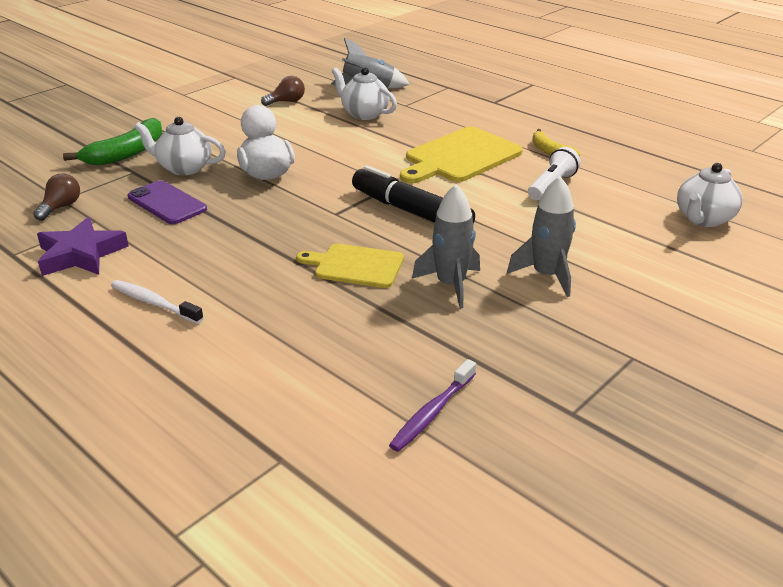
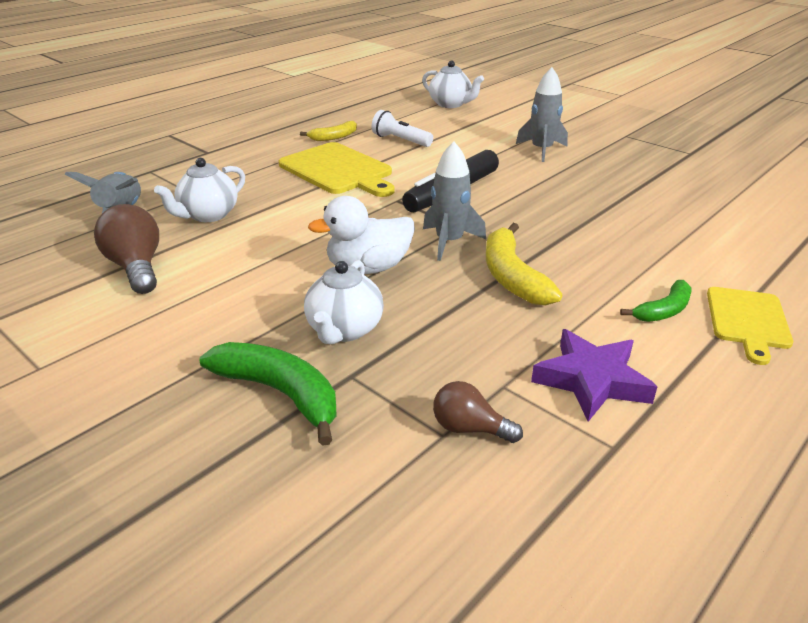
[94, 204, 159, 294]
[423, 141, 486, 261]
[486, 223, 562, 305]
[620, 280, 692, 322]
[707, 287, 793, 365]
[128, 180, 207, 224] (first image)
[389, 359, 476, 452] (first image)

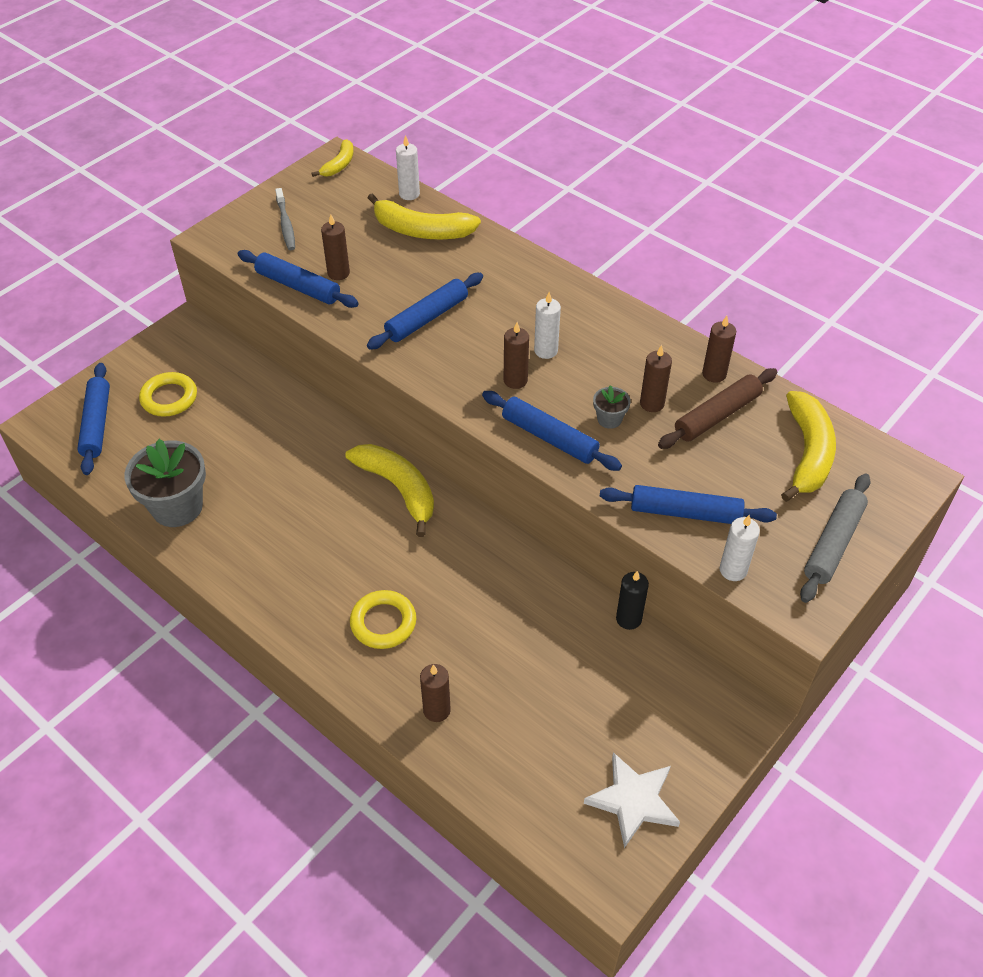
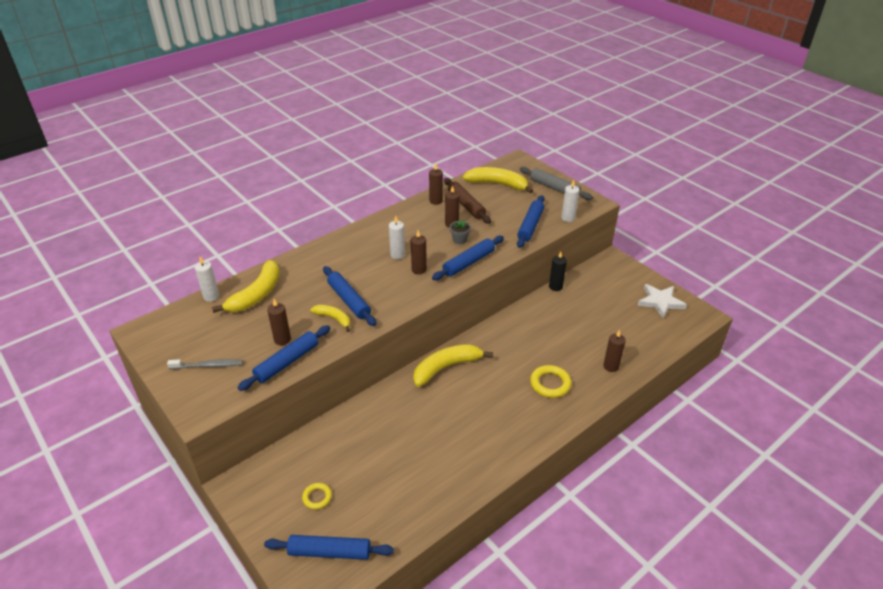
[302, 483, 332, 509]
[310, 305, 350, 332]
[124, 439, 206, 527] (first image)

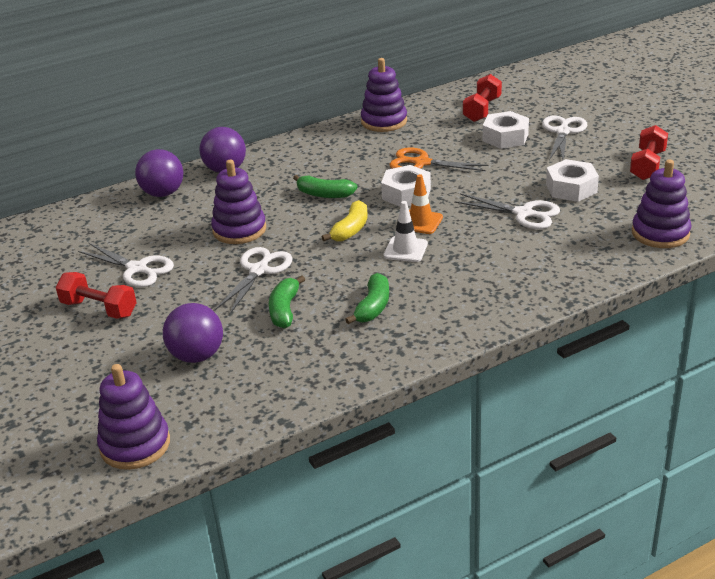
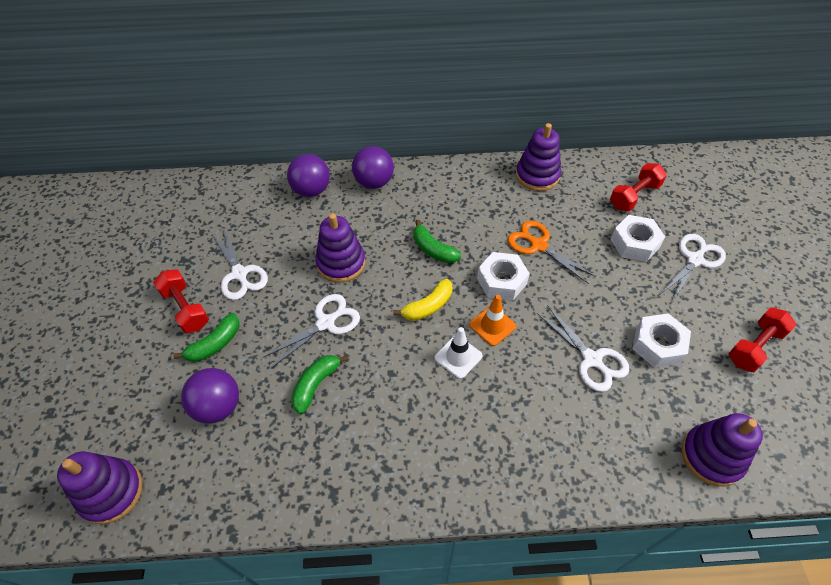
[173, 313, 239, 362]

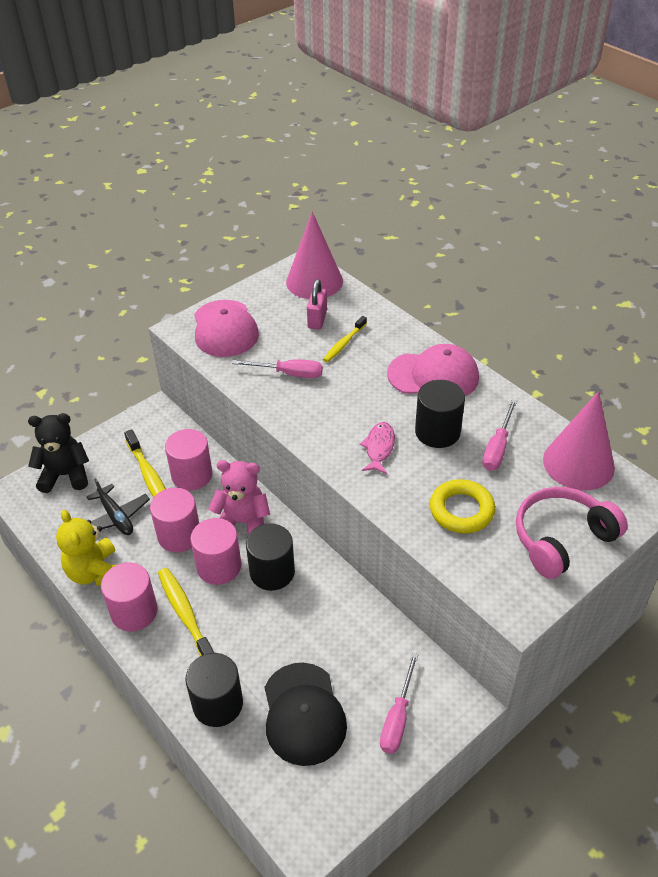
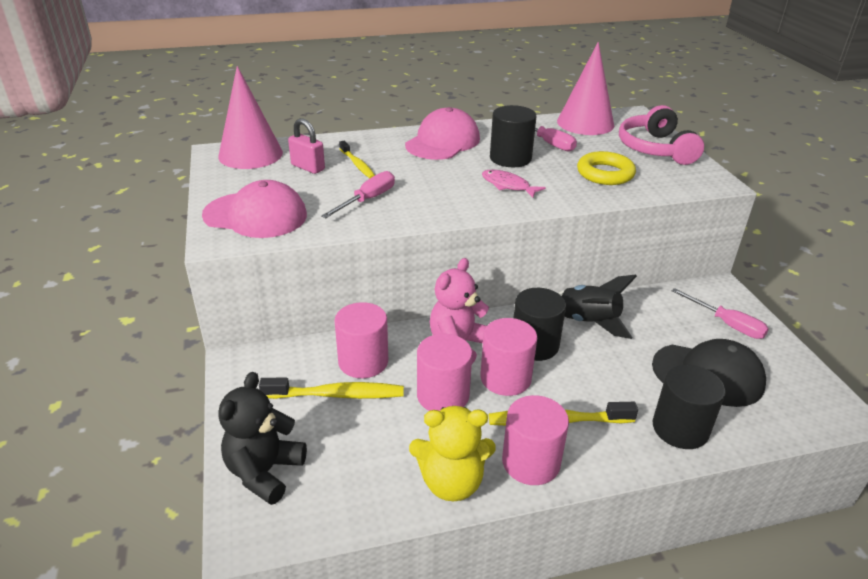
[558, 275, 637, 339]
[86, 478, 150, 535] (first image)

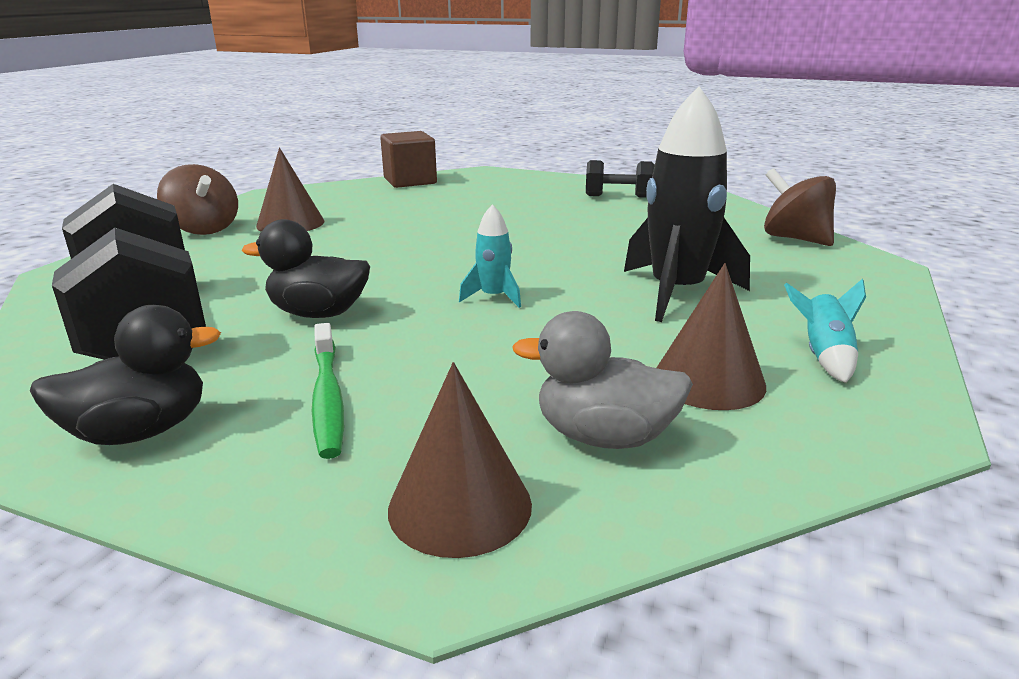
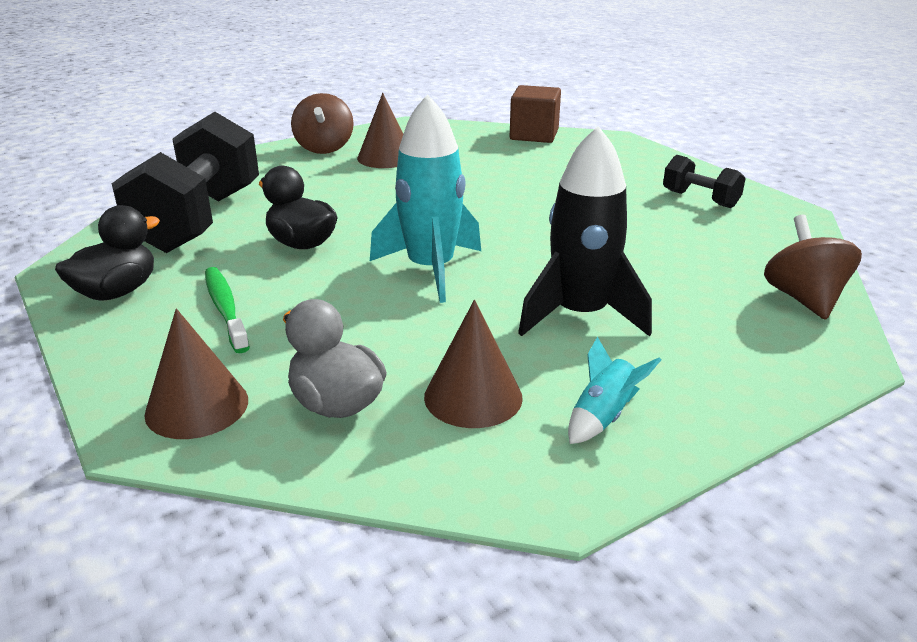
[55, 205, 160, 301]
[205, 267, 250, 353]
[370, 94, 481, 303]

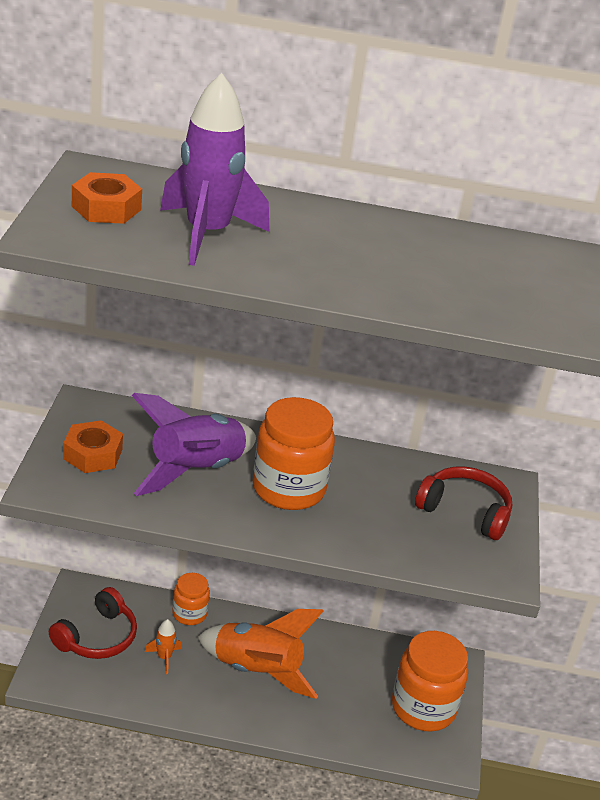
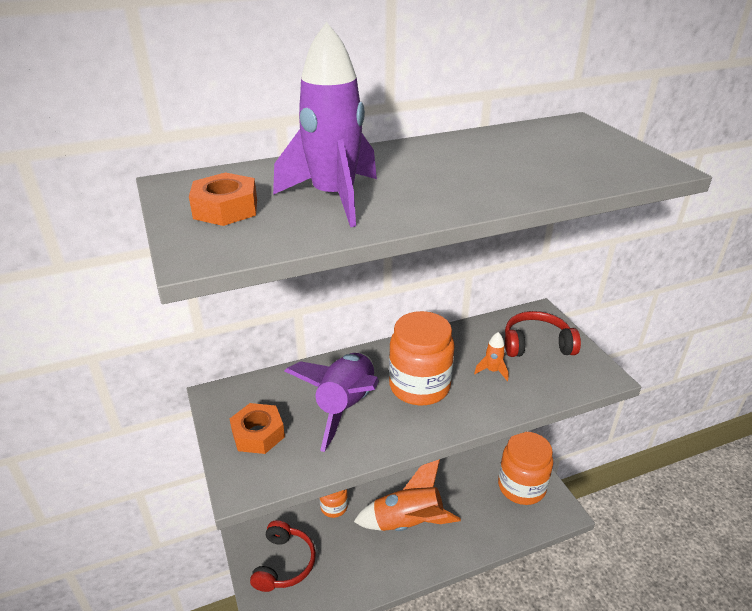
[474, 332, 508, 381]

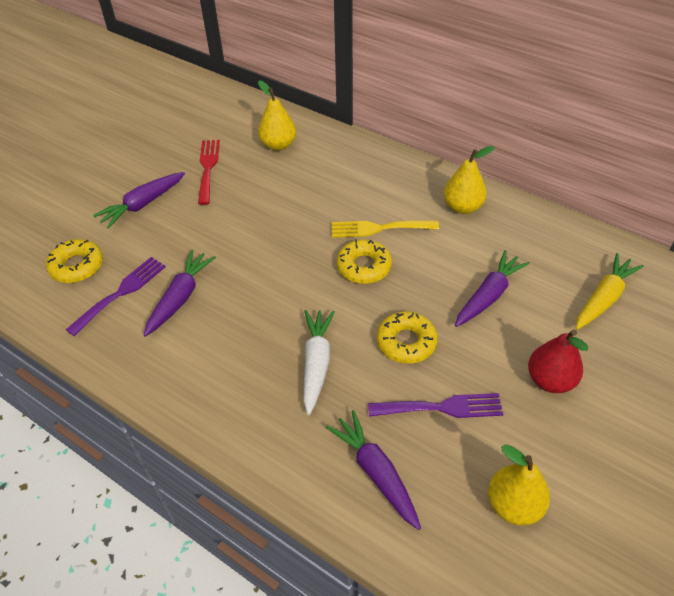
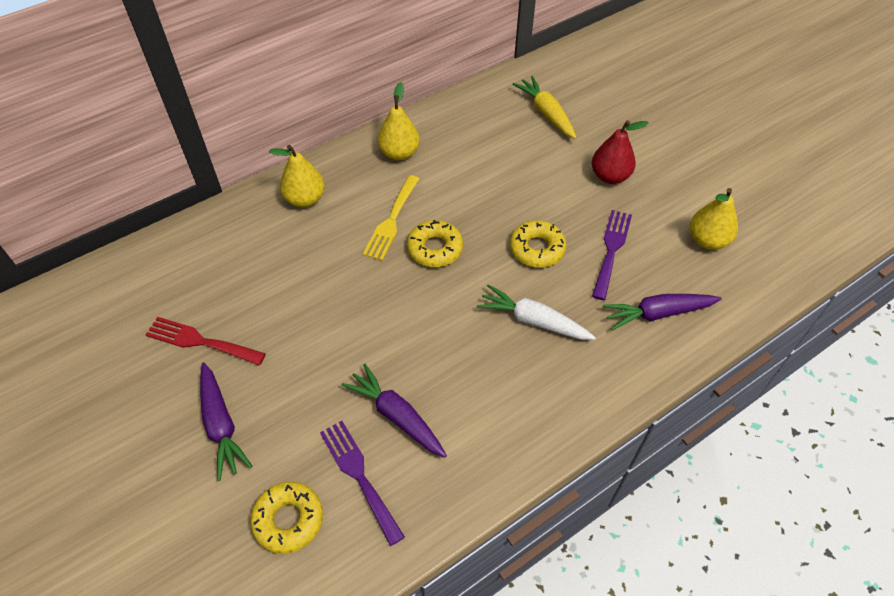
[269, 145, 325, 207]
[455, 250, 530, 327] (first image)

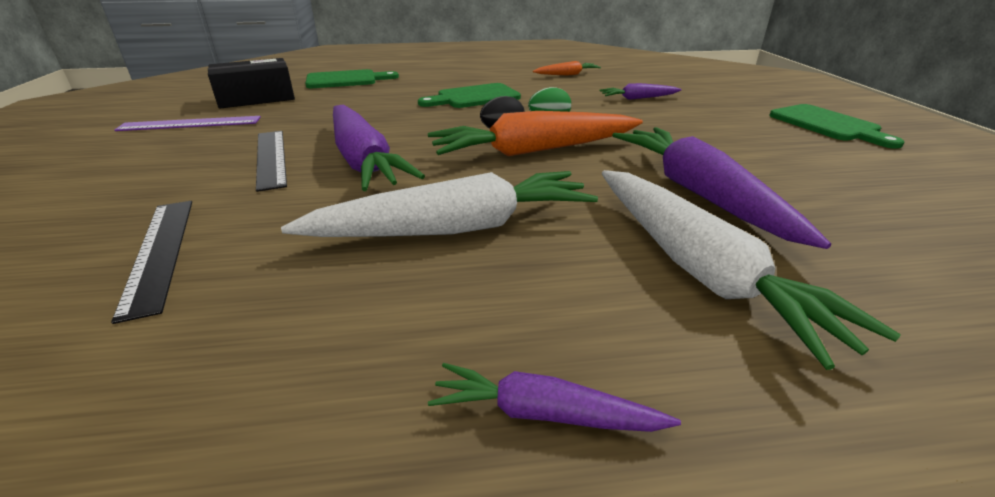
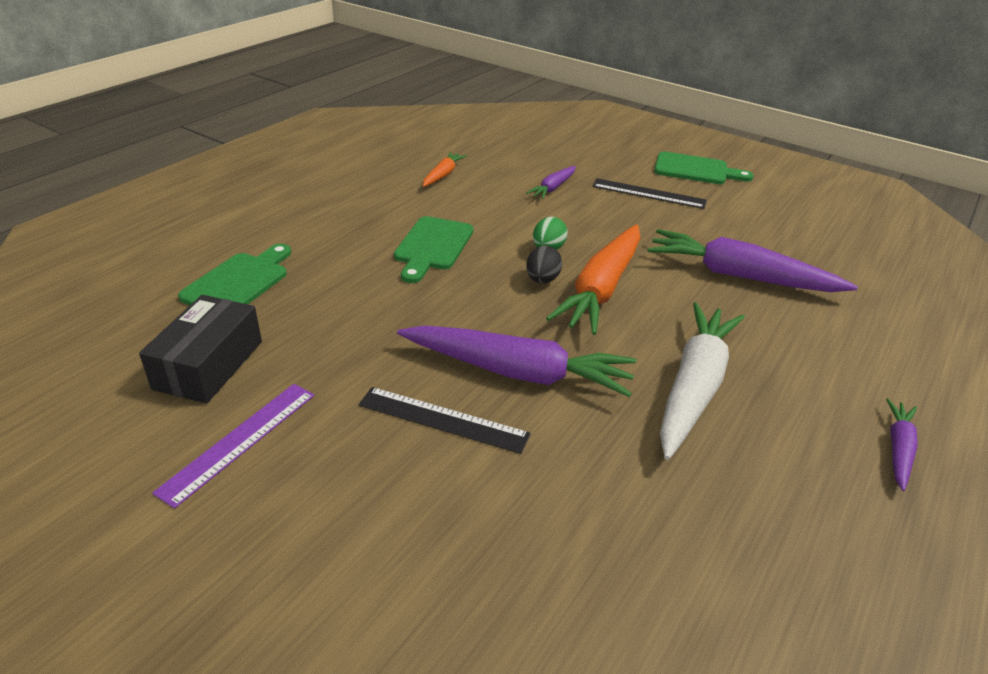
[592, 178, 707, 209]
[886, 398, 918, 491]
[602, 170, 901, 370] (first image)

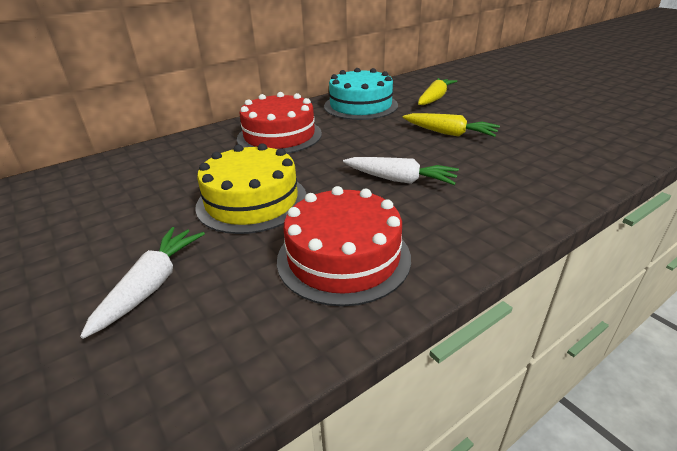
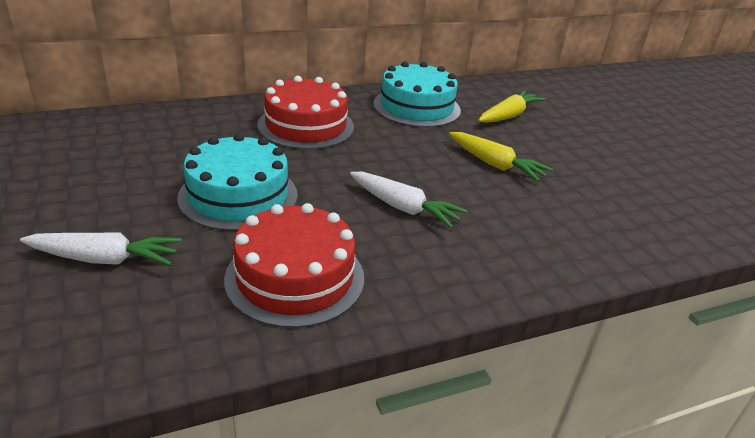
[20, 232, 182, 265]
[177, 133, 298, 231]

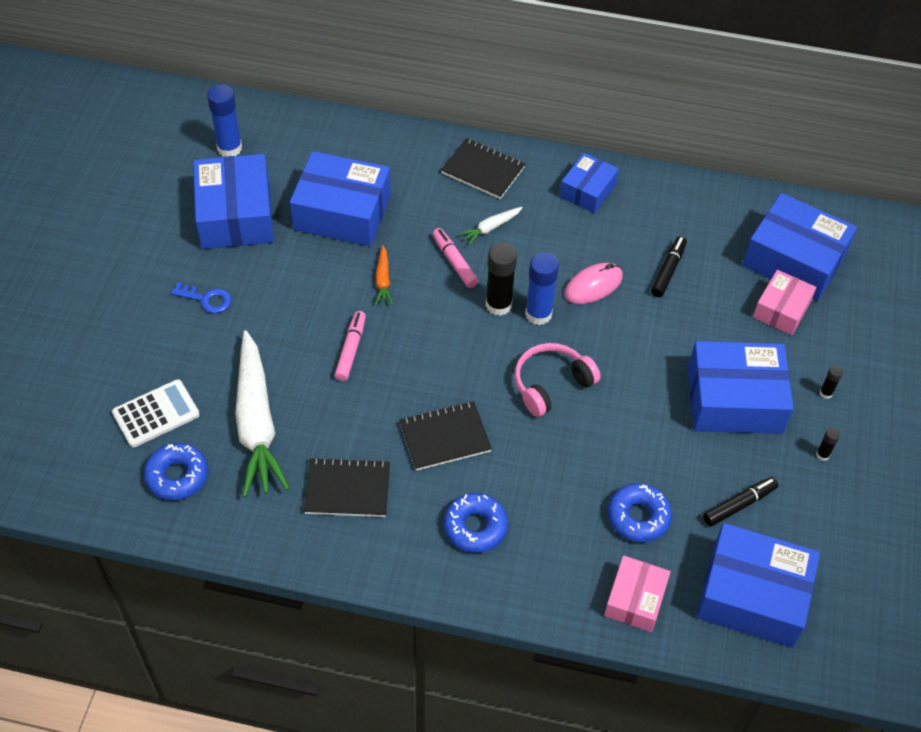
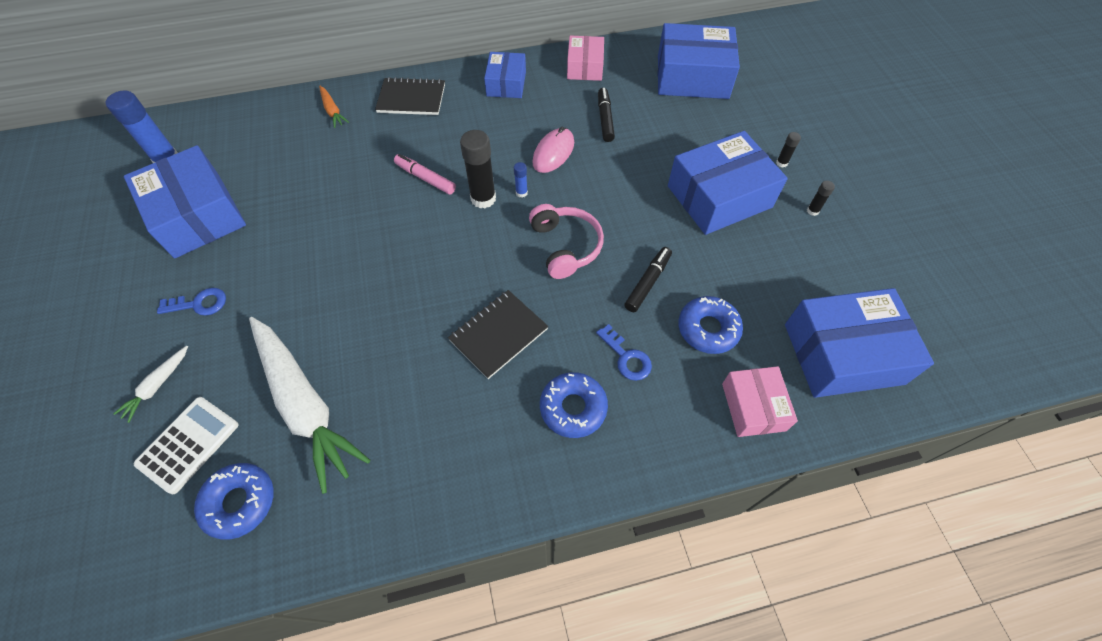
[114, 346, 188, 423]
[319, 86, 349, 128]
[514, 162, 528, 197]
[529, 204, 604, 279]
[567, 36, 604, 81]
[596, 324, 652, 381]
[624, 247, 672, 312]
[290, 151, 391, 246] (first image)
[304, 457, 390, 517] (first image)
[334, 311, 366, 381] (first image)

